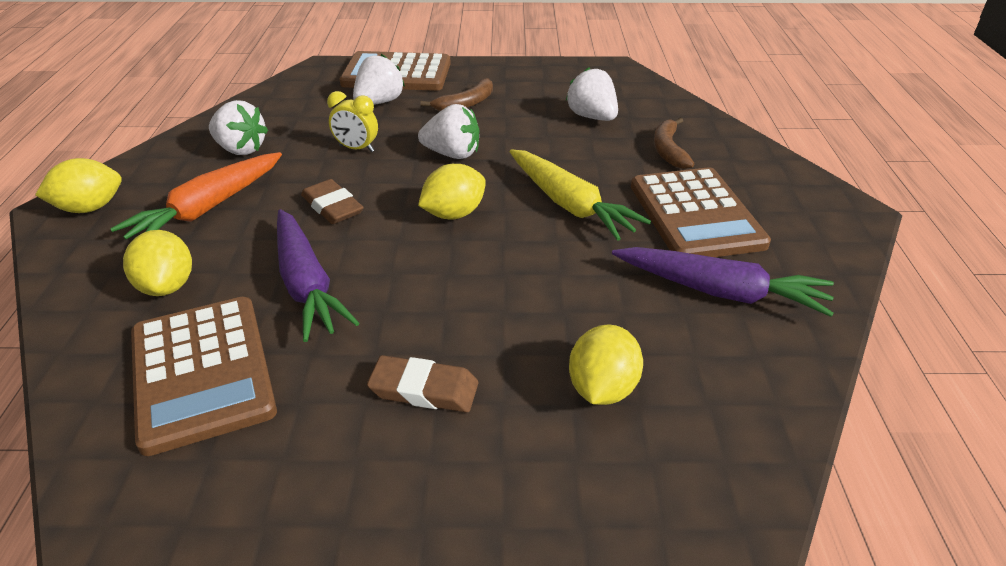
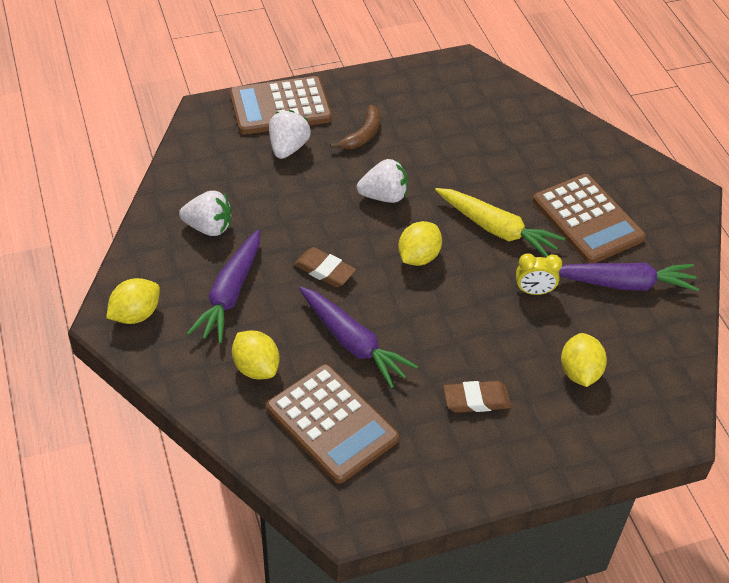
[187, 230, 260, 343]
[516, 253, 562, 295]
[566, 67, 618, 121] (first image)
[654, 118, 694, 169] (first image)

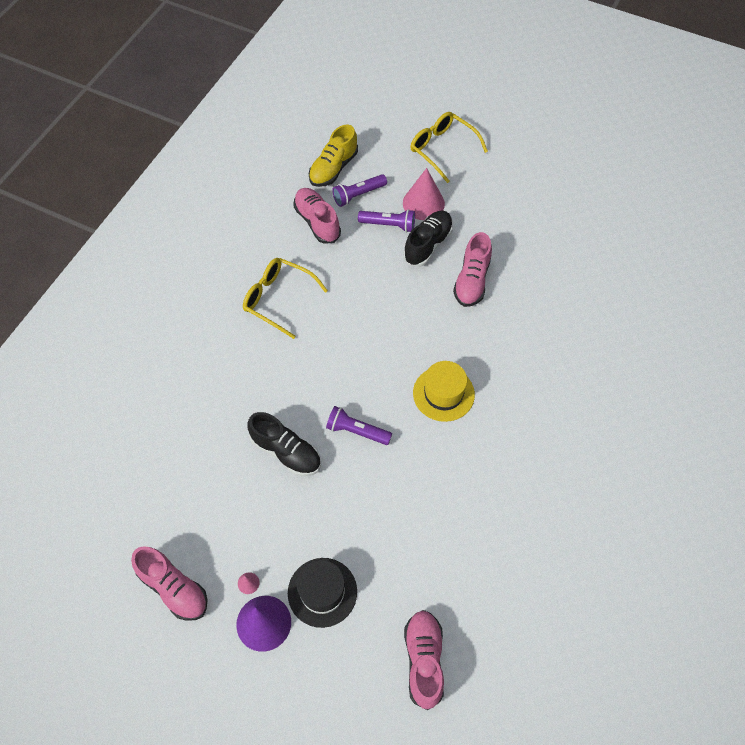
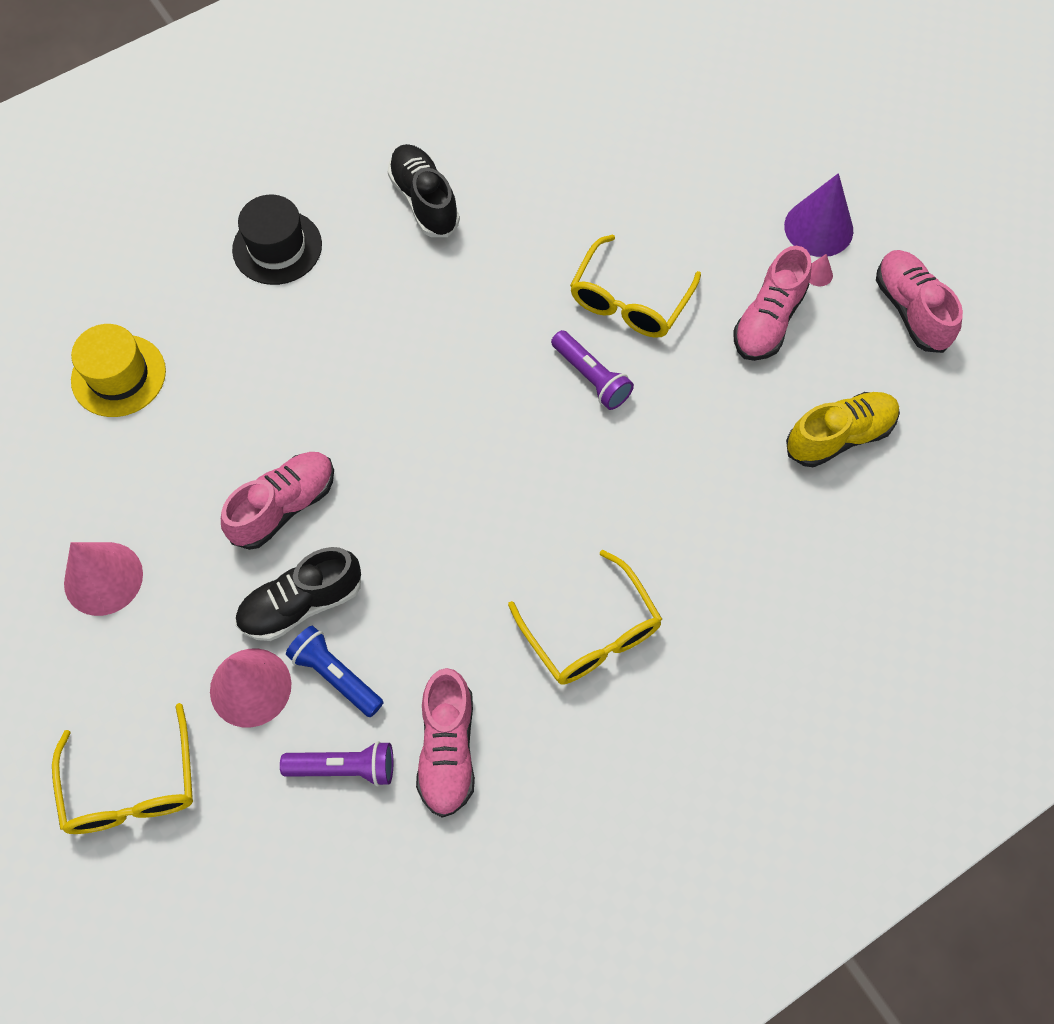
[64, 542, 143, 616]
[71, 324, 166, 417]
[232, 195, 322, 285]
[286, 626, 384, 717]
[388, 144, 460, 237]
[570, 235, 701, 338]
[733, 246, 812, 361]
[786, 392, 900, 467]

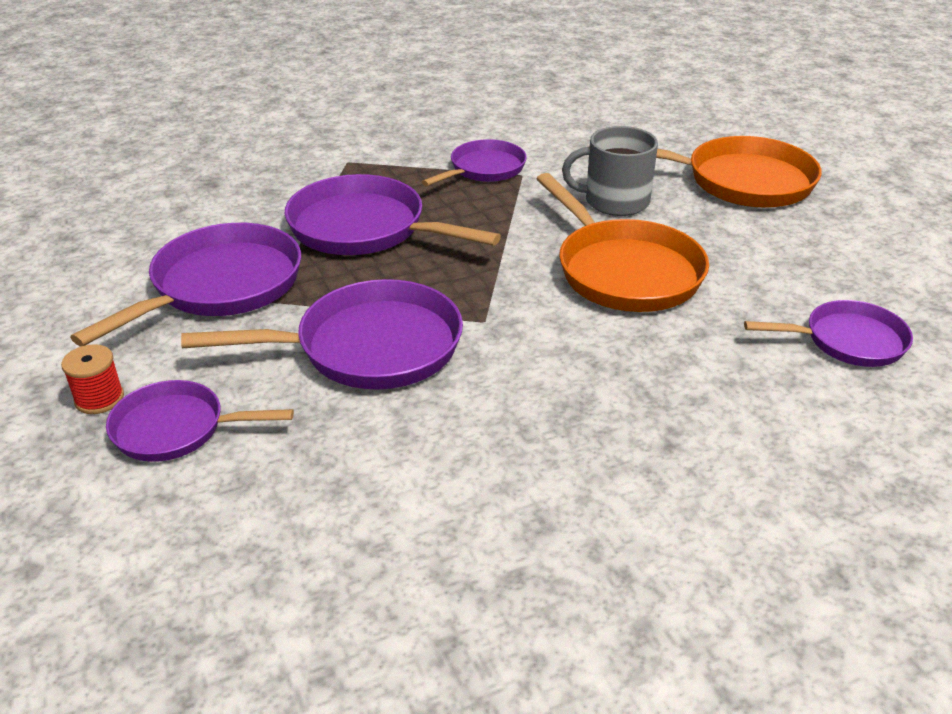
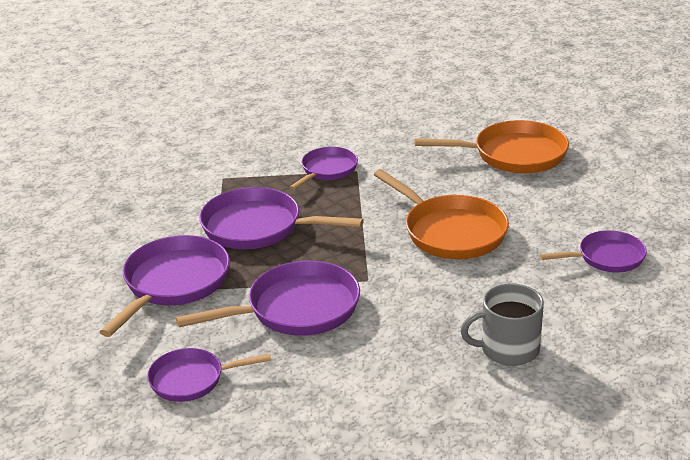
[460, 283, 544, 366]
[61, 344, 124, 414] (first image)

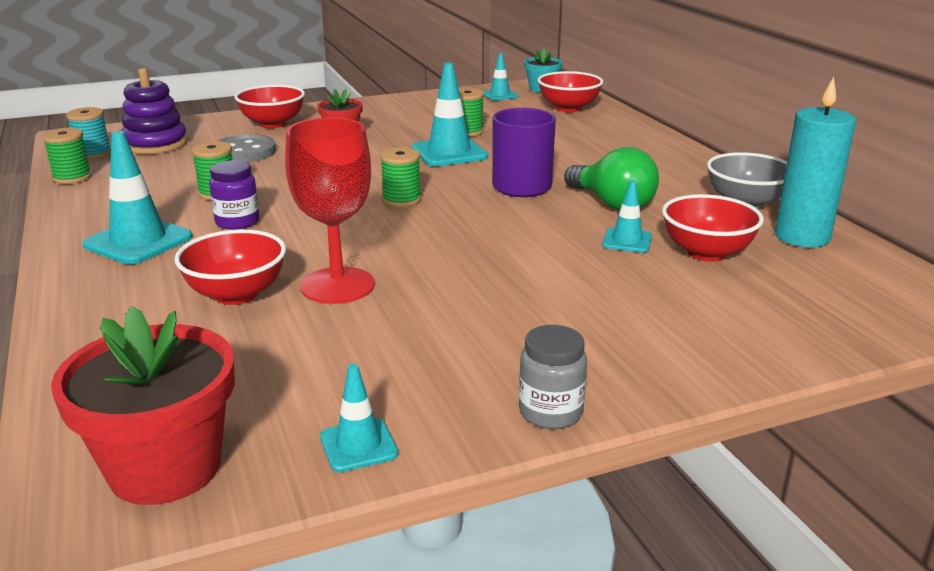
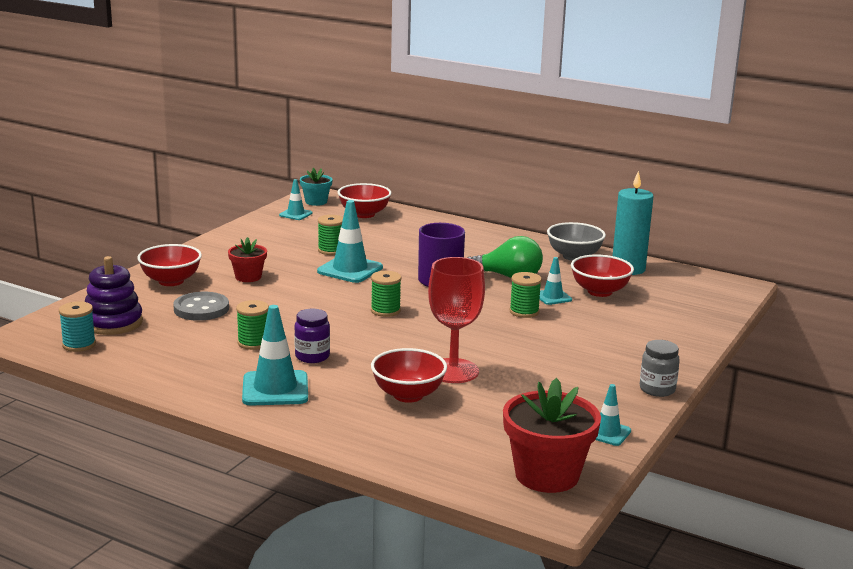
[510, 272, 542, 318]

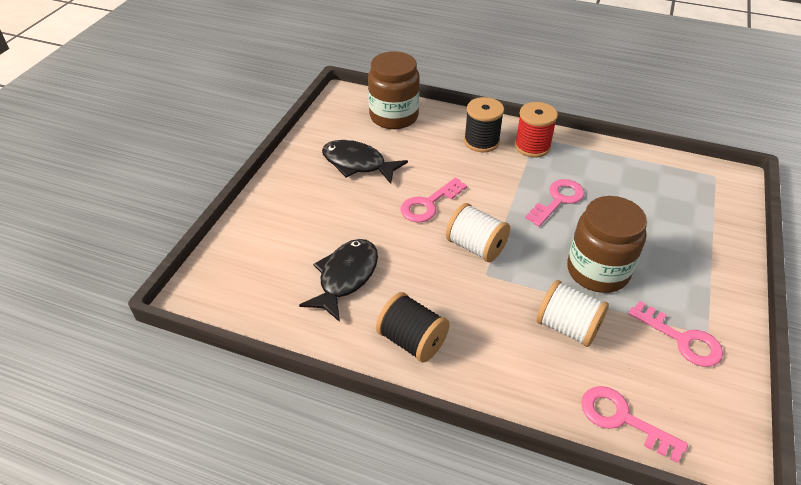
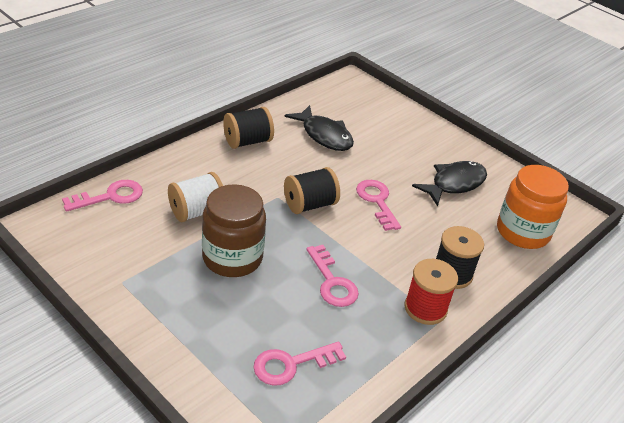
[253, 342, 346, 385]
[284, 167, 340, 214]
[497, 165, 569, 249]

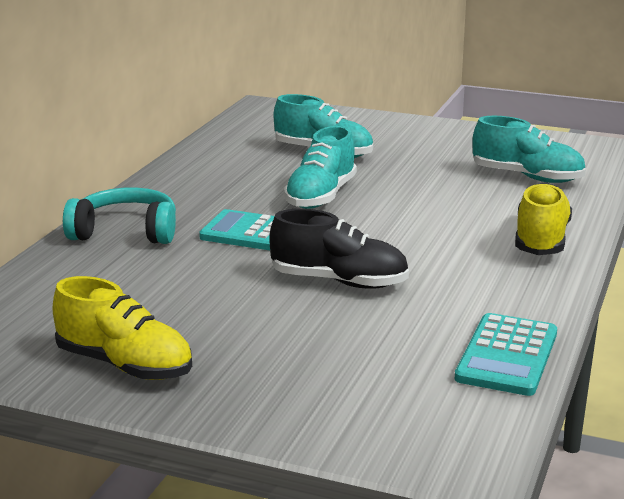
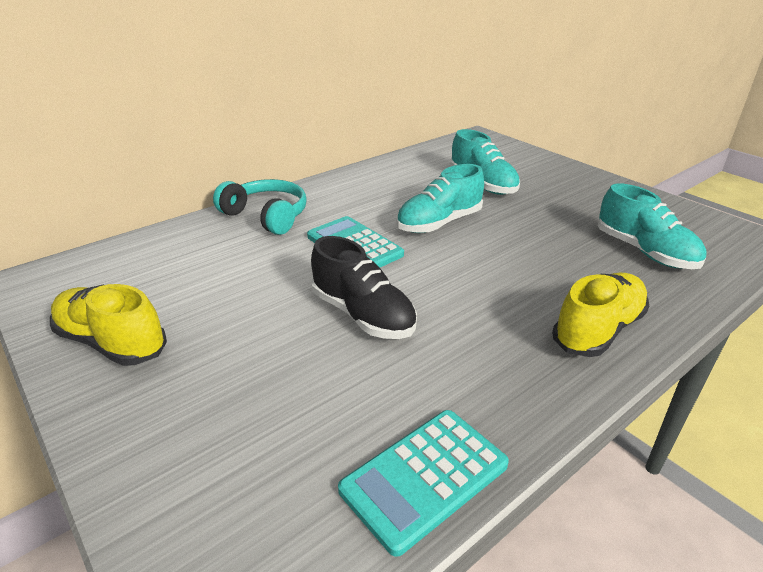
[50, 284, 167, 366]

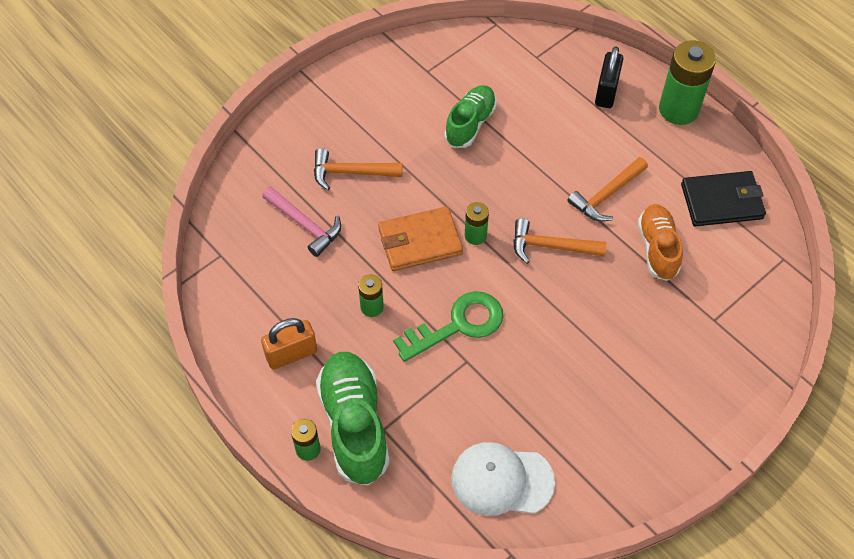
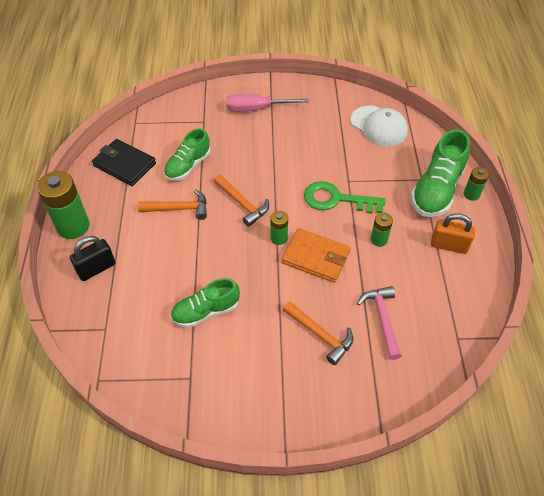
[164, 128, 211, 181]
[226, 94, 309, 112]

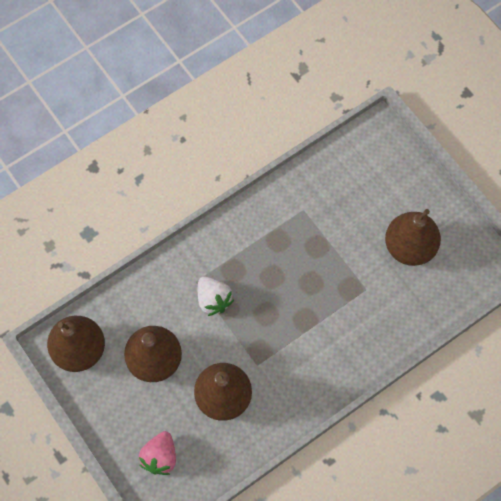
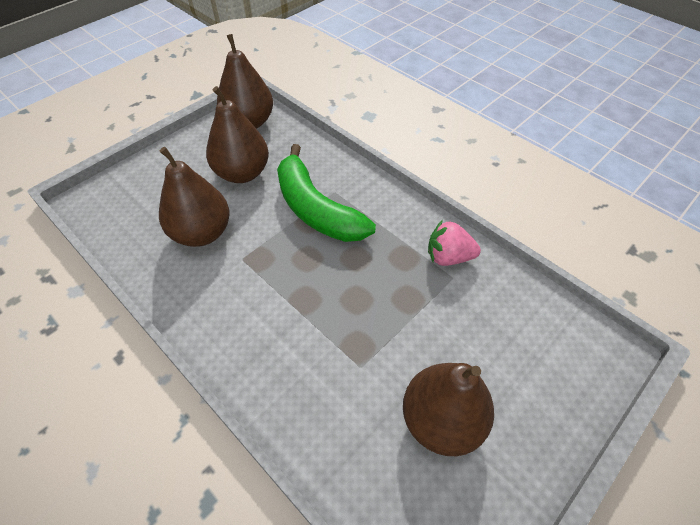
[277, 144, 376, 242]
[428, 220, 481, 266]

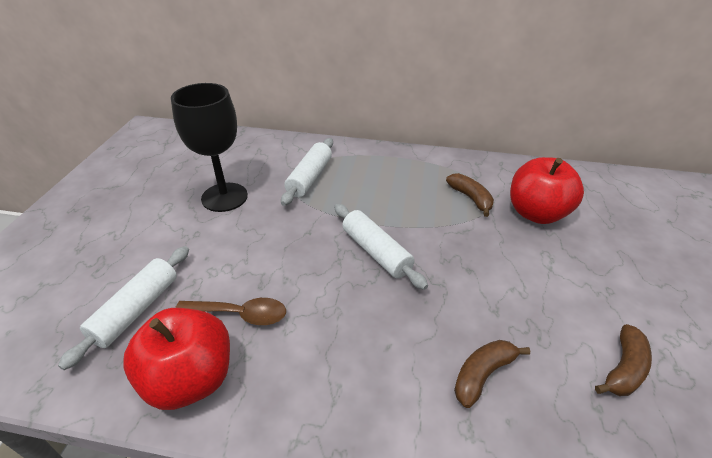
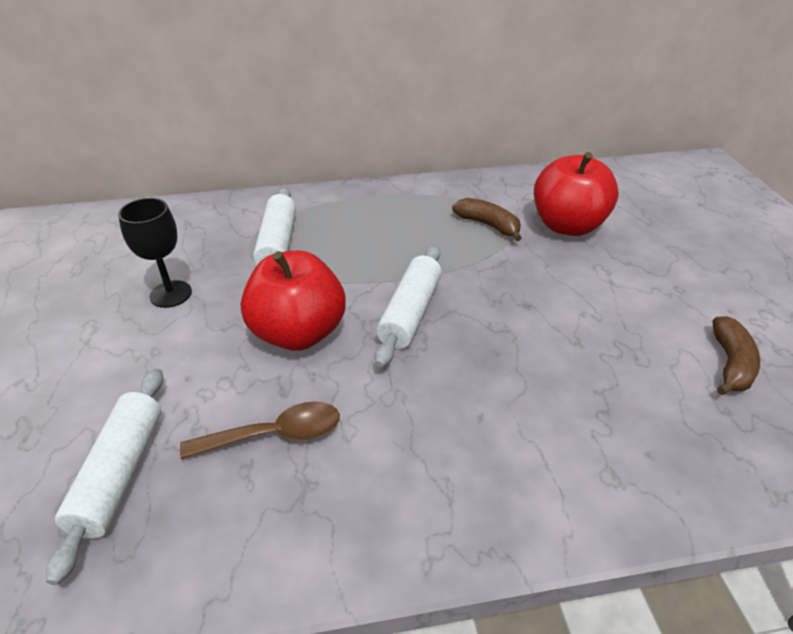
[118, 198, 192, 308]
[241, 251, 346, 351]
[375, 246, 442, 368]
[454, 340, 530, 408] (first image)

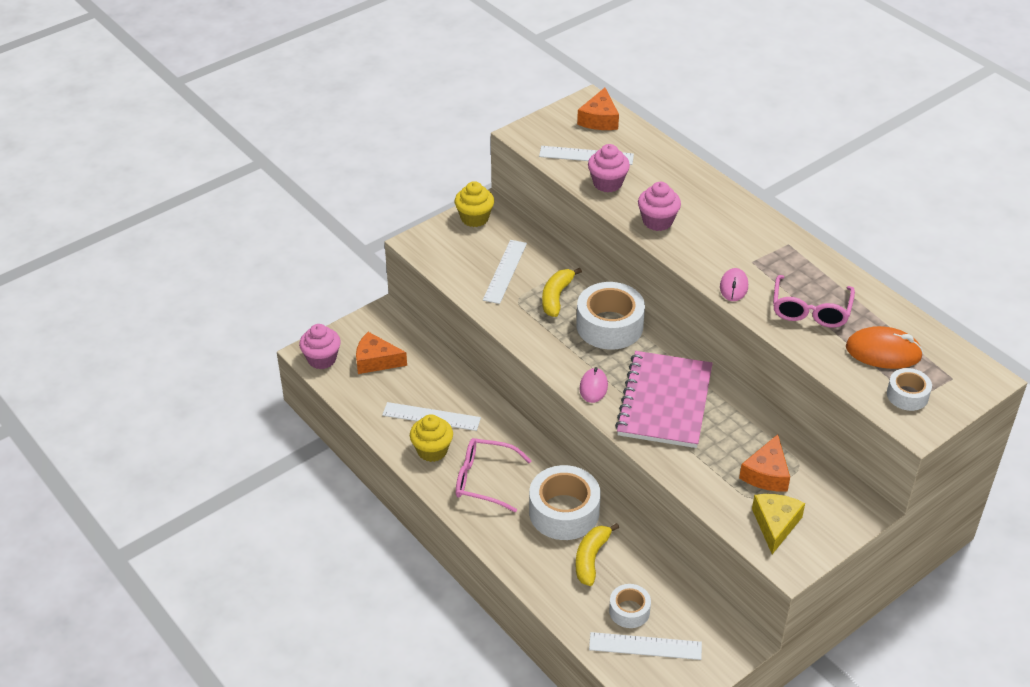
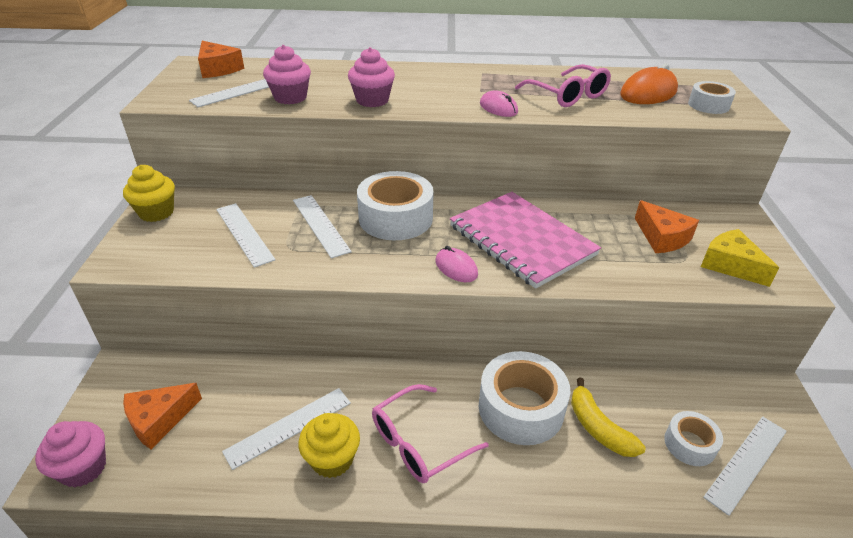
[293, 195, 352, 258]

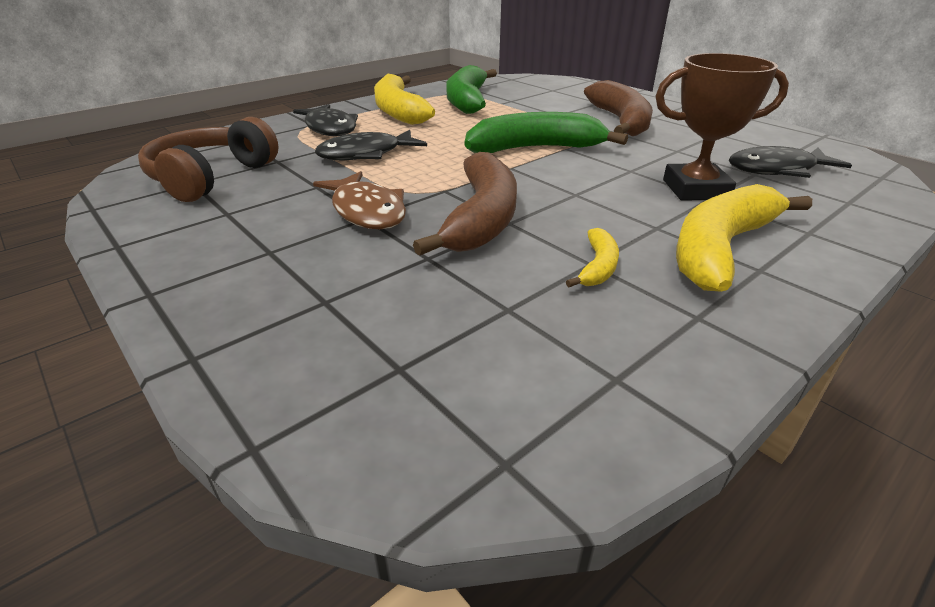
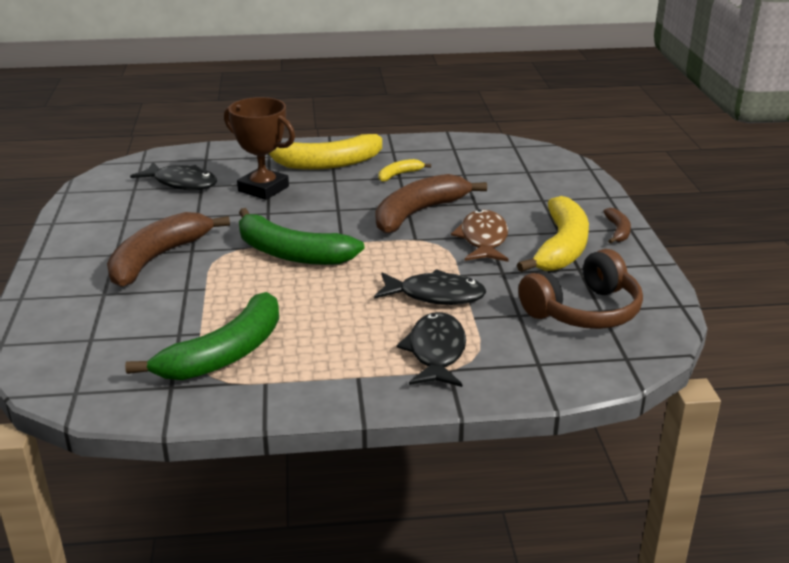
[517, 196, 589, 272]
[603, 208, 631, 244]

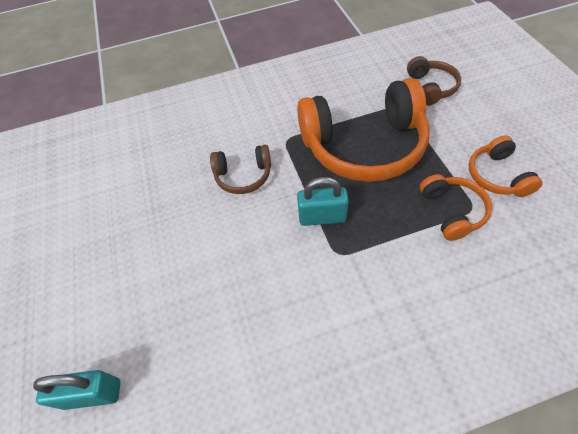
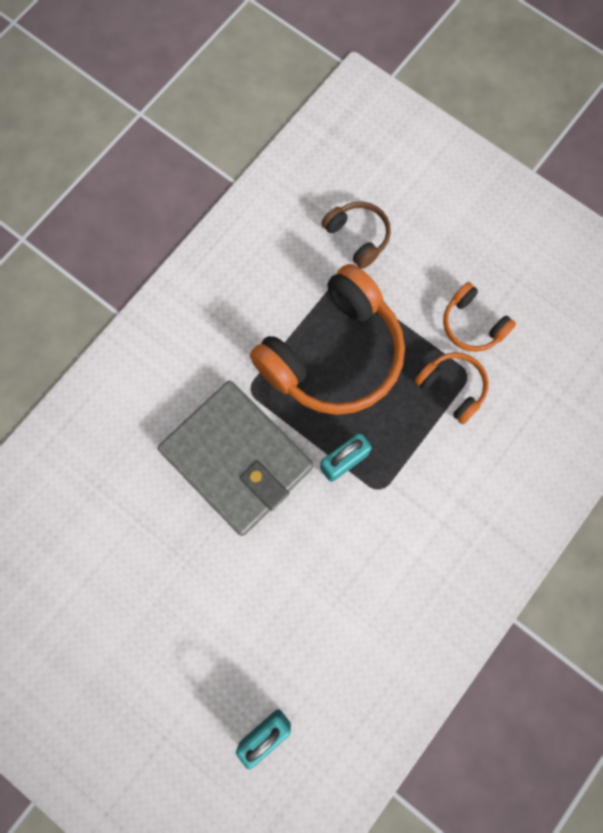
[158, 381, 313, 536]

